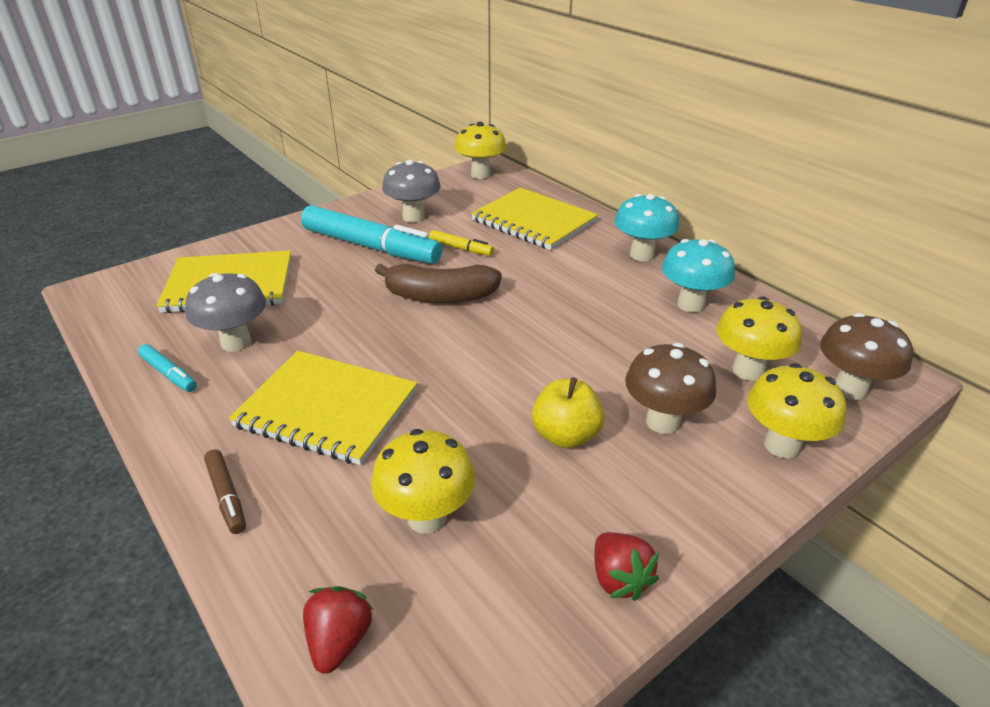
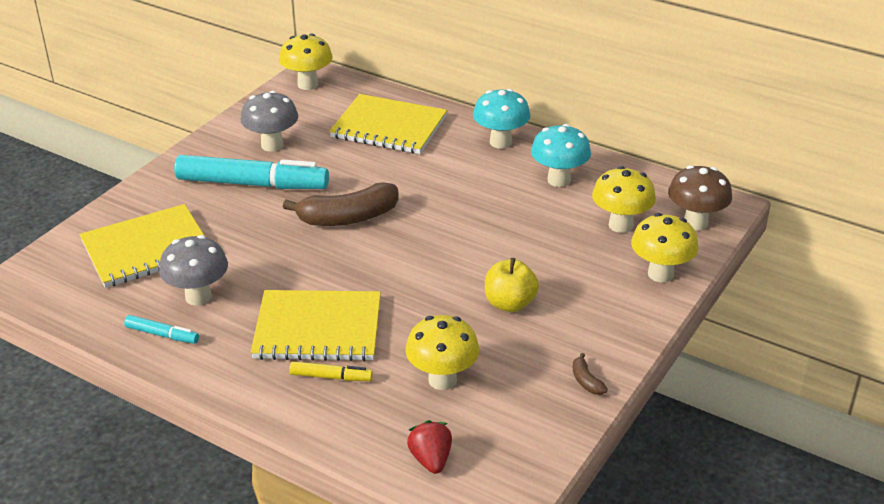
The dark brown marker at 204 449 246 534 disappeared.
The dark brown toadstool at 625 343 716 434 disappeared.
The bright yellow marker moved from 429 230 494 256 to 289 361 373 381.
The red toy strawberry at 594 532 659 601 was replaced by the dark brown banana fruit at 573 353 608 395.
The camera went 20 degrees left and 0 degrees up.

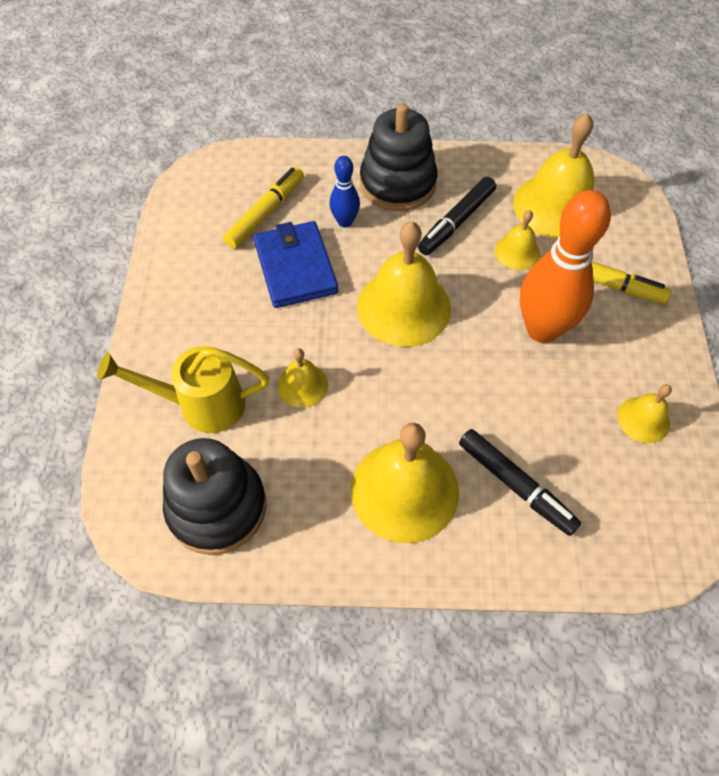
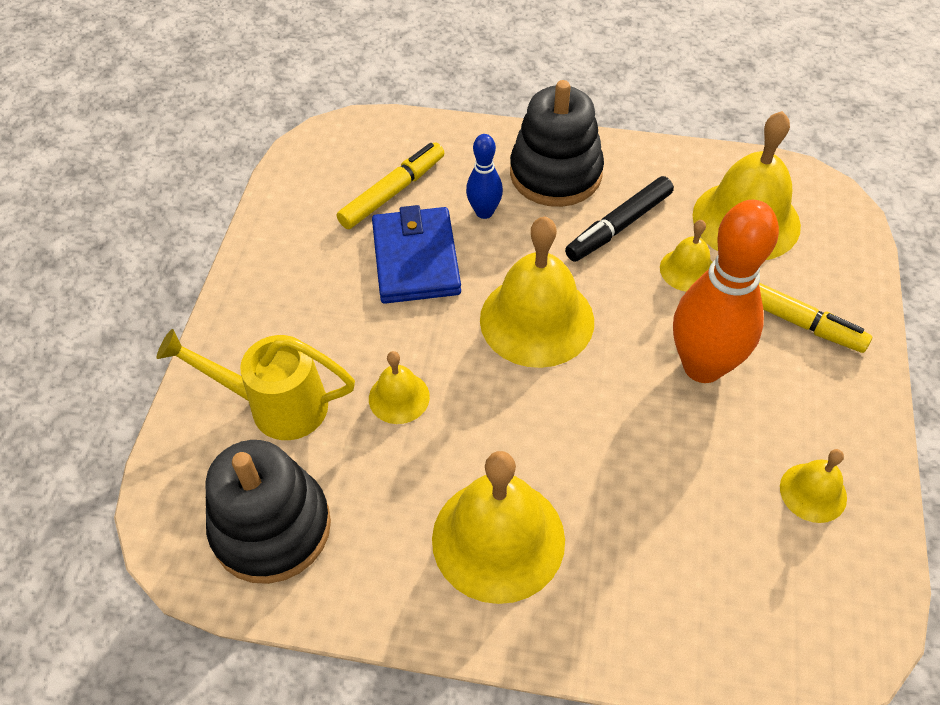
The jet-black marker at 459 429 581 536 disappeared.
The camera went 10 degrees right and 5 degrees down.

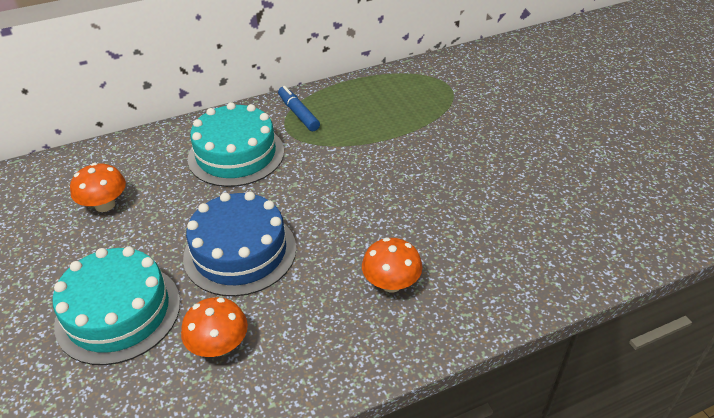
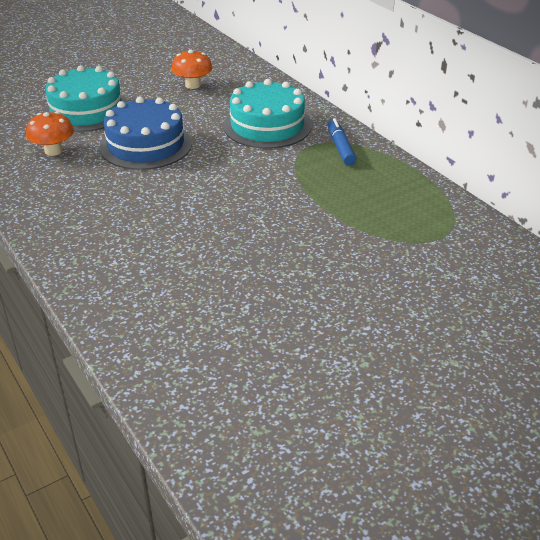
The orange-coloured toadstool at 362 237 422 292 disappeared.
The blue marker at 278 86 320 131 turned 60 degrees counterclockwise.
The camera went 80 degrees right and 5 degrees down.

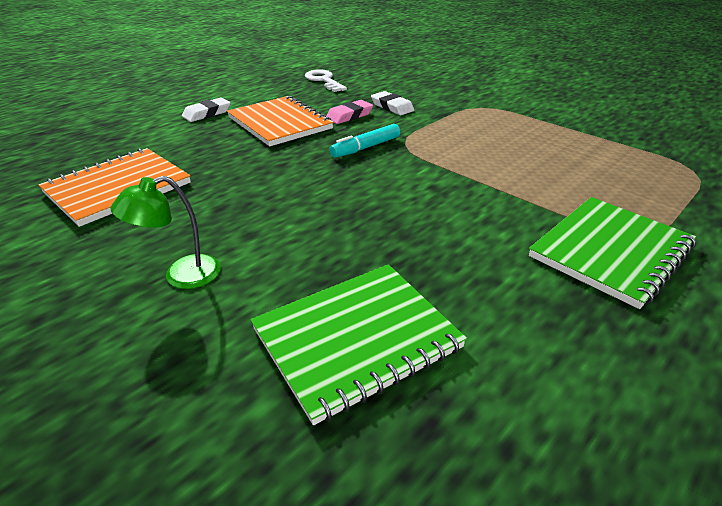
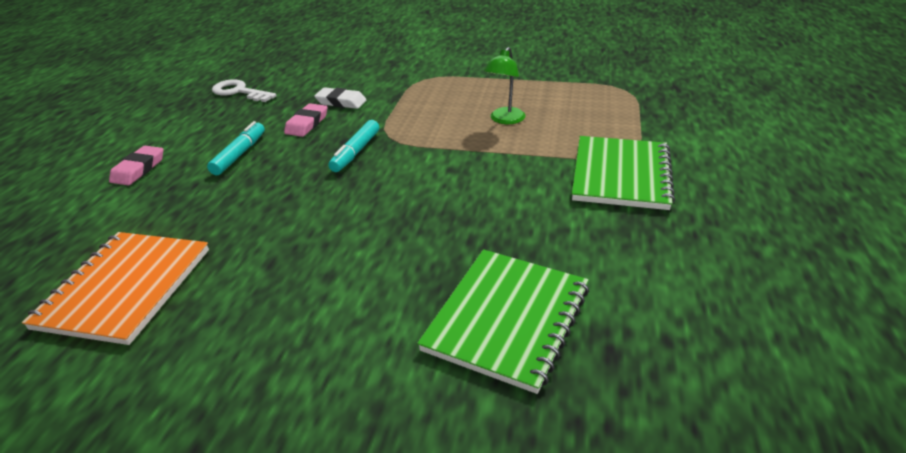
The emerald lamp moved from 110 176 221 289 to 484 47 526 124.
The orange-coloured notebook at 227 96 334 147 was replaced by the turquoise marker at 207 121 265 175.
The white pencil eraser at 182 97 231 122 became the rose-pink pencil eraser at 109 146 164 185.
The camera went 30 degrees left and 0 degrees up.

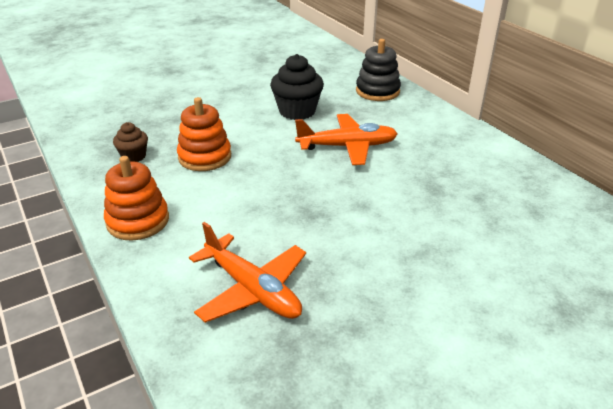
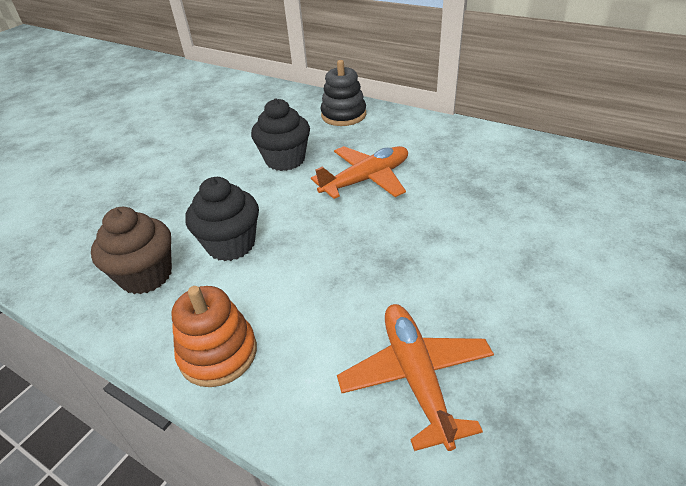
The orange-coloured stacking rings at 177 97 231 171 was replaced by the jet-black fairy cake at 185 177 259 261.
The orange-coloured plane at 189 222 306 323 turned 120 degrees counterclockwise.
The dark brown fairy cake at 113 122 148 162 changed to 1.75 times the size.
The camera went 25 degrees left and 5 degrees up.

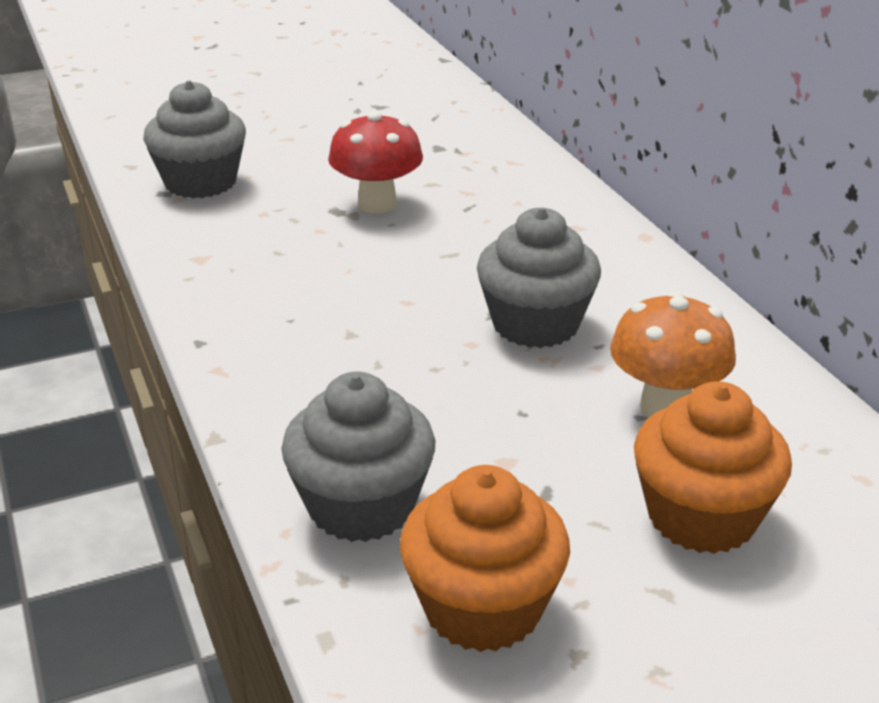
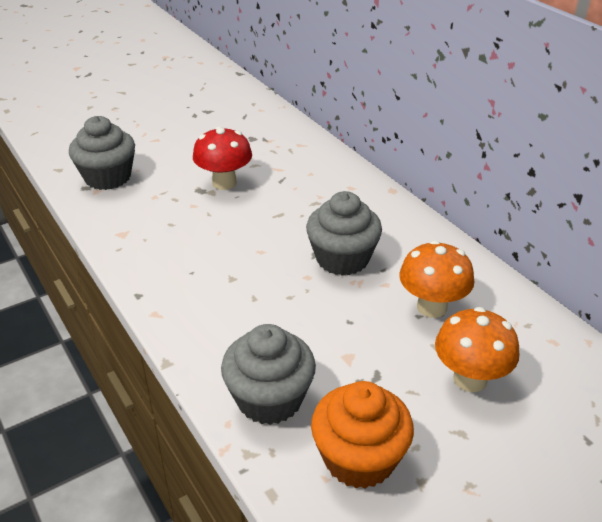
The orange-coloured fairy cake at 634 381 792 554 was replaced by the orange-coloured toadstool at 435 307 519 392.
The camera went 10 degrees left and 5 degrees up.

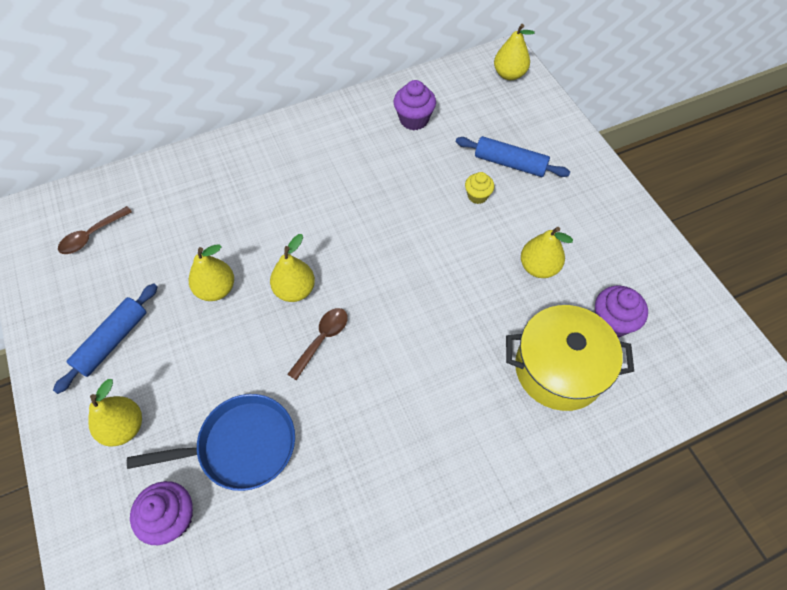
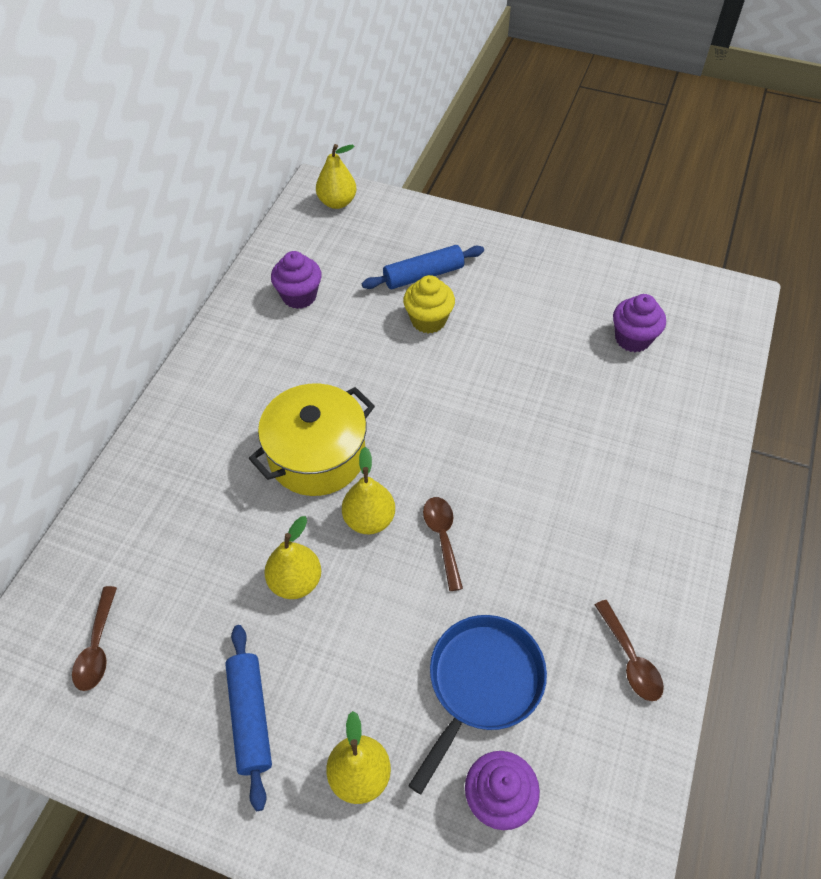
The bright yellow pear fruit at 521 227 573 278 disappeared.
The dark brown tablespoon at 595 600 664 701 appeared.
The bright yellow stockpot moved from 506 305 634 411 to 249 383 375 496.
The bright yellow fairy cake at 465 172 494 204 changed to 1.55 times the size.
The camera went 45 degrees left and 5 degrees down.

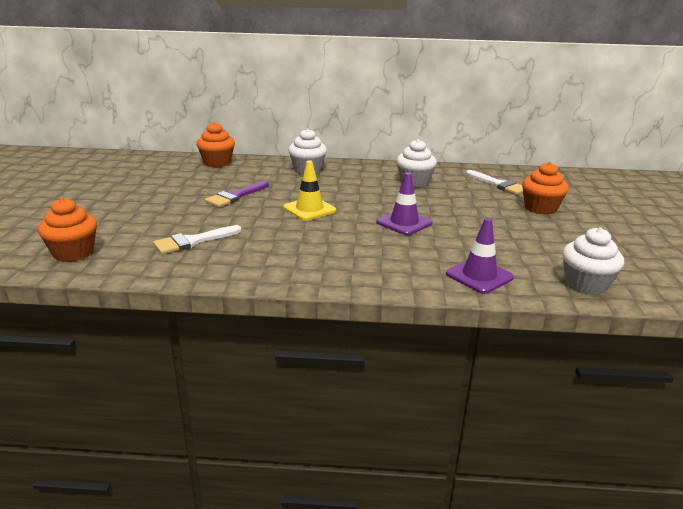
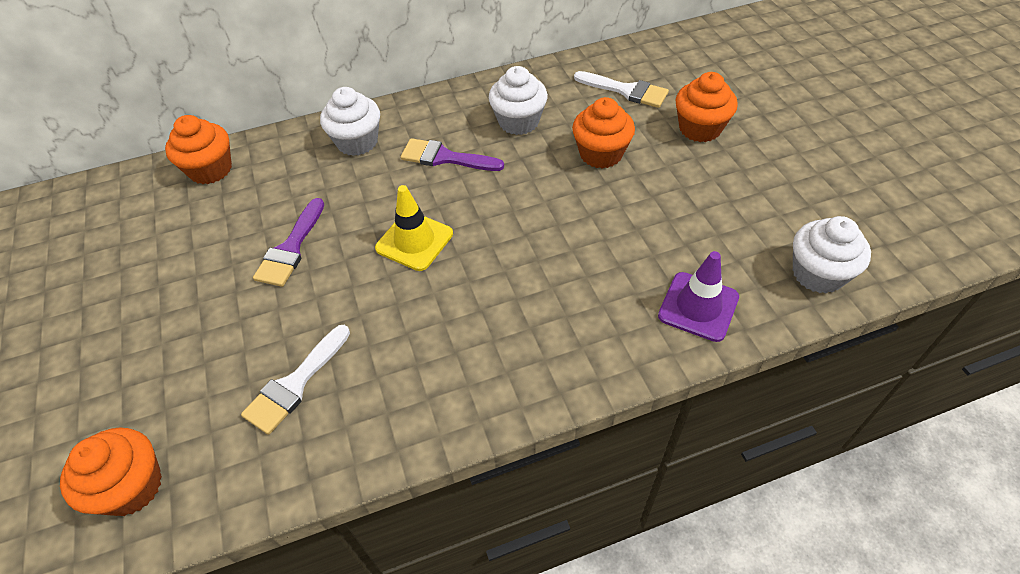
The violet safety cone at 376 172 433 235 disappeared.
The violet paintbrush at 400 138 504 171 appeared.
The orange-coloured fairy cake at 572 97 635 169 appeared.
The camera went 20 degrees left and 25 degrees up.

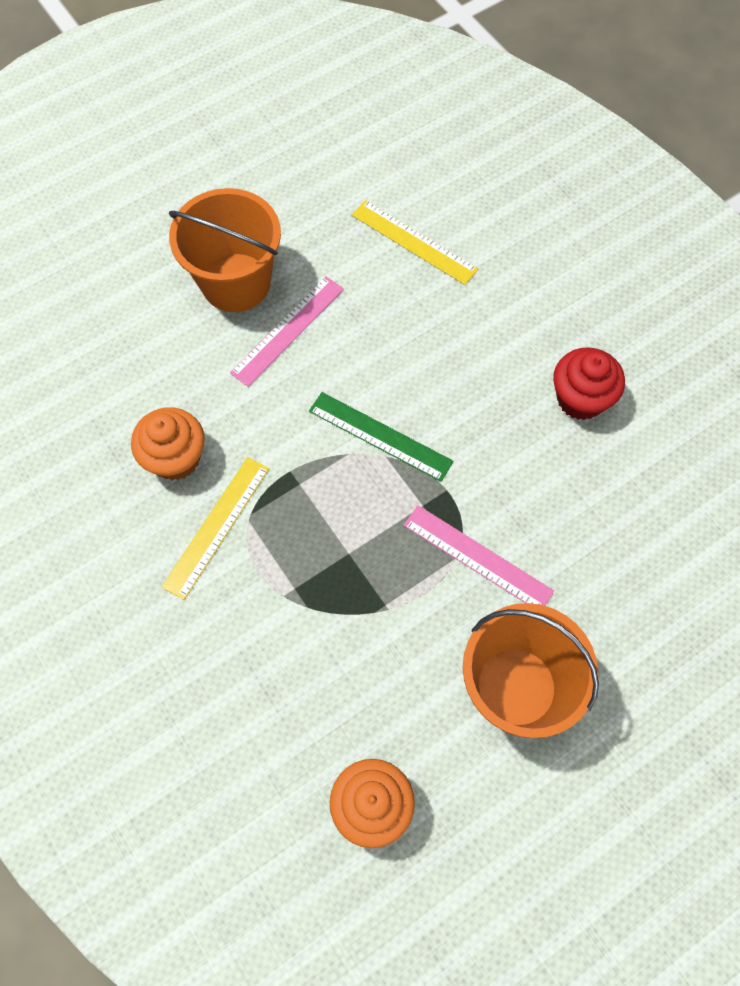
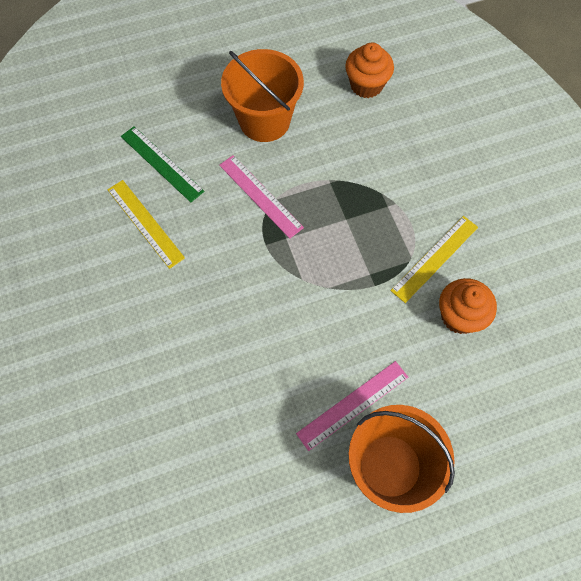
The red fairy cake at 553 347 625 420 disappeared.
The emerald measuring stick moved from 309 392 454 482 to 121 126 204 202.
The bright yellow measuring stick moved from 352 200 478 285 to 107 180 185 269.
The camera went 165 degrees left and 0 degrees up.

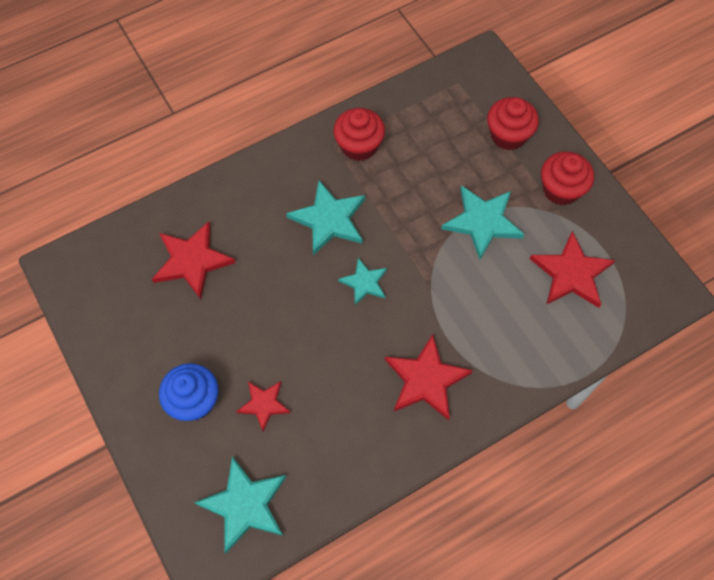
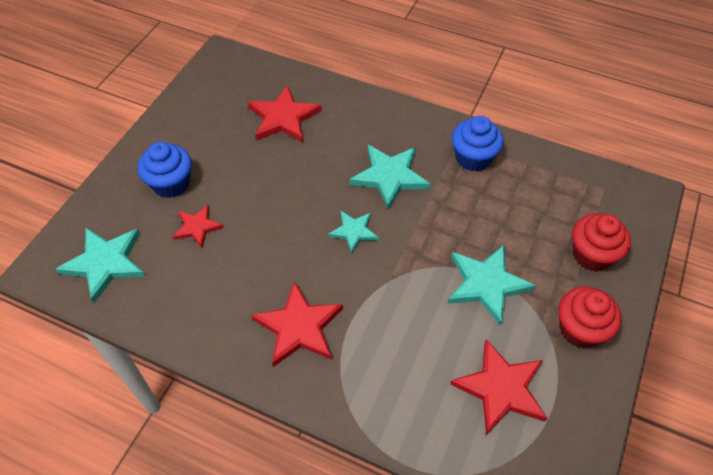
The red fairy cake at 333 108 385 161 became the blue fairy cake at 452 116 504 171.
The camera went 55 degrees right and 10 degrees down.

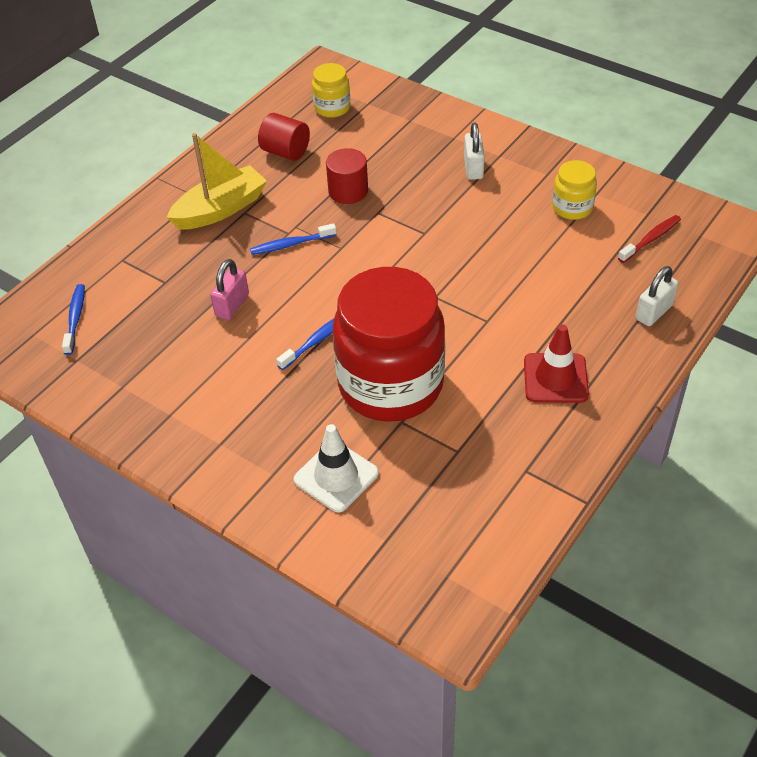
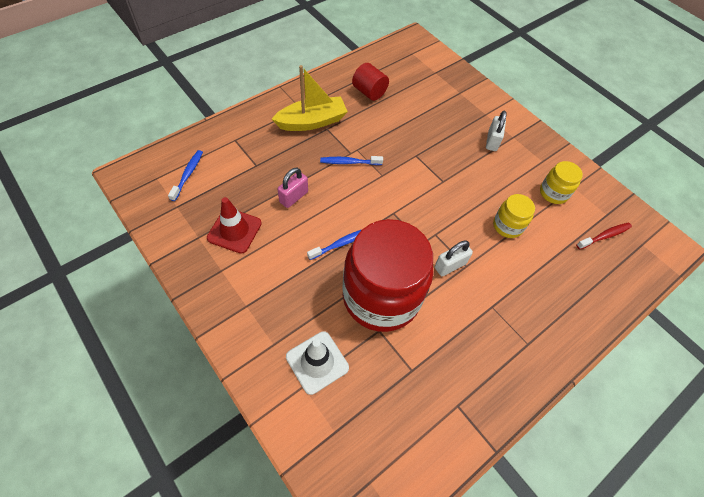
The red cylinder shape at 326 148 368 204 disappeared.
The bright yellow jar moved from 312 63 351 118 to 493 194 535 238.
The red safety cone moved from 524 324 589 403 to 207 197 262 254.
The white lock moved from 636 266 678 326 to 435 240 473 276.
The camera went 10 degrees right and 10 degrees up.

